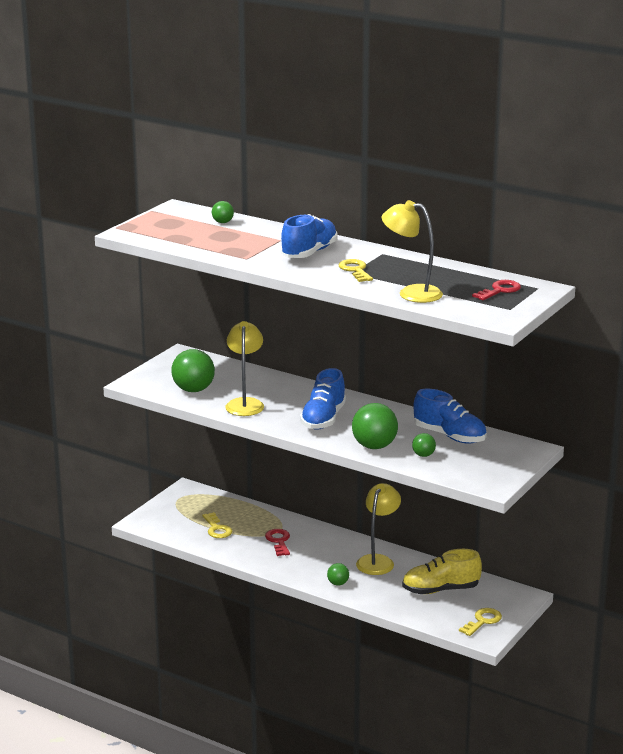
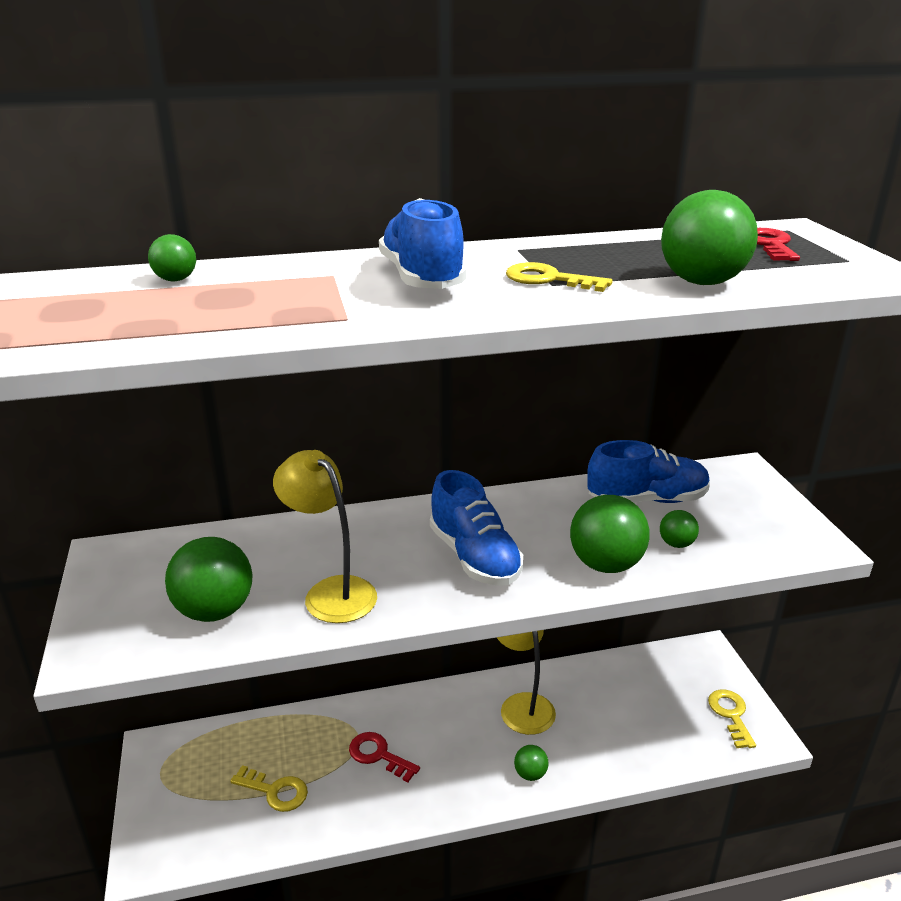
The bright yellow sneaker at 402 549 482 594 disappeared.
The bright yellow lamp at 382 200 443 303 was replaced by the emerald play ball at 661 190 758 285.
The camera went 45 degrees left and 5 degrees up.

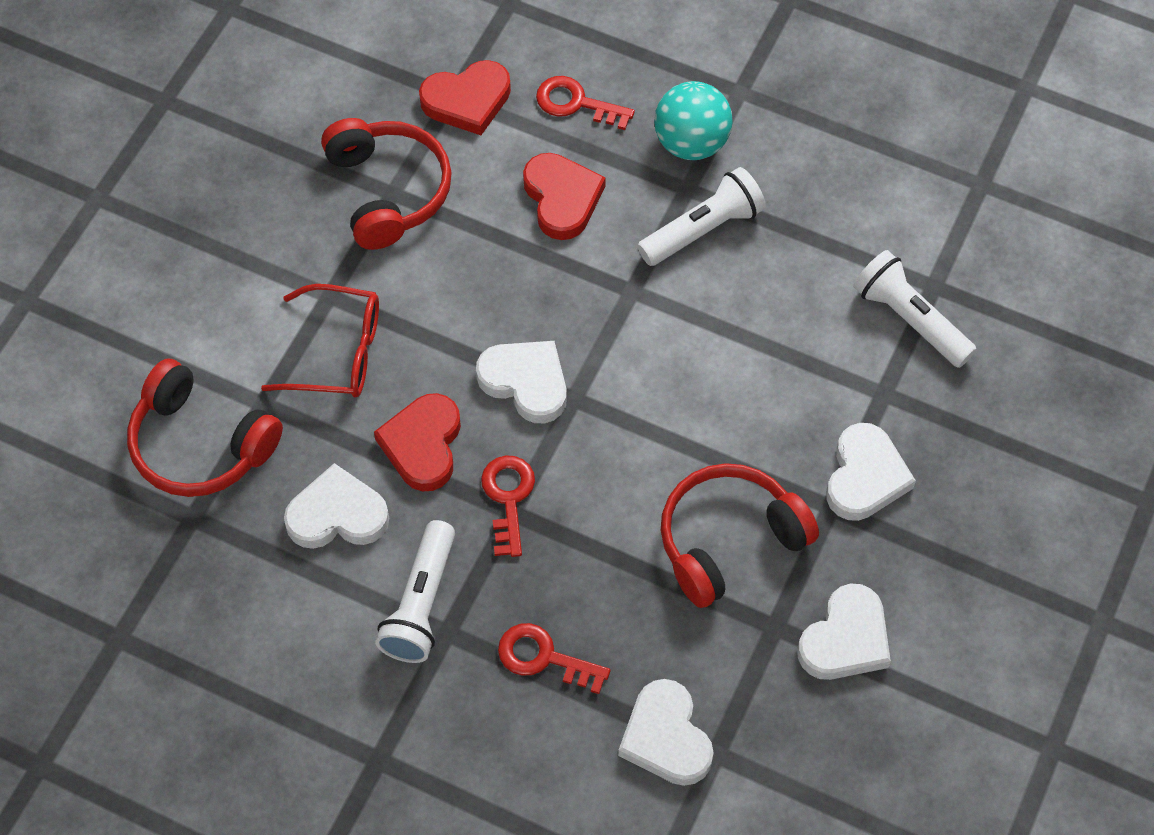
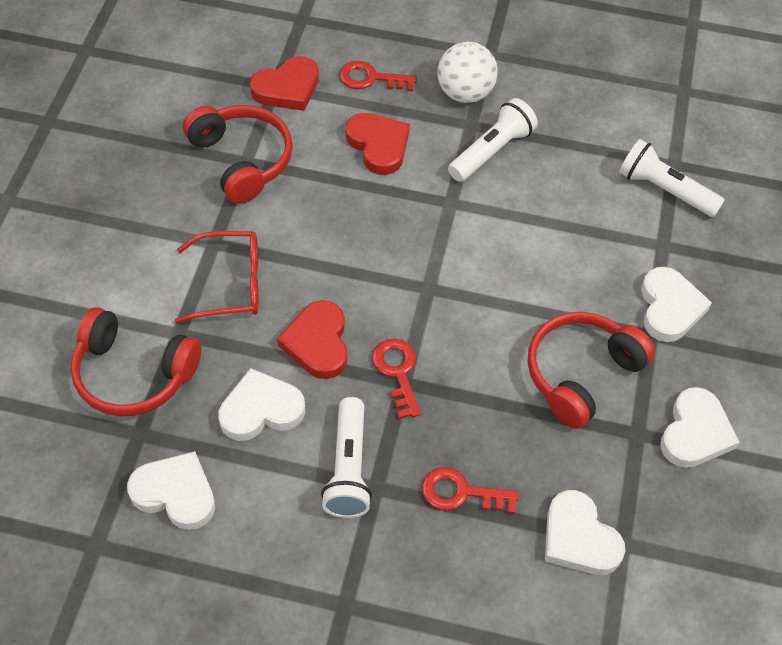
The white heart shape moved from 476 341 567 423 to 127 451 215 530.
The turquoise play ball at 654 81 733 160 became the white play ball at 437 42 498 103.
The camera went 15 degrees left and 5 degrees down.

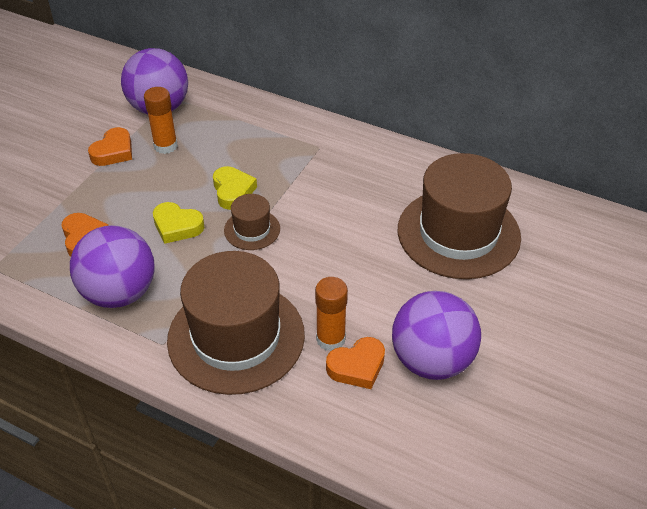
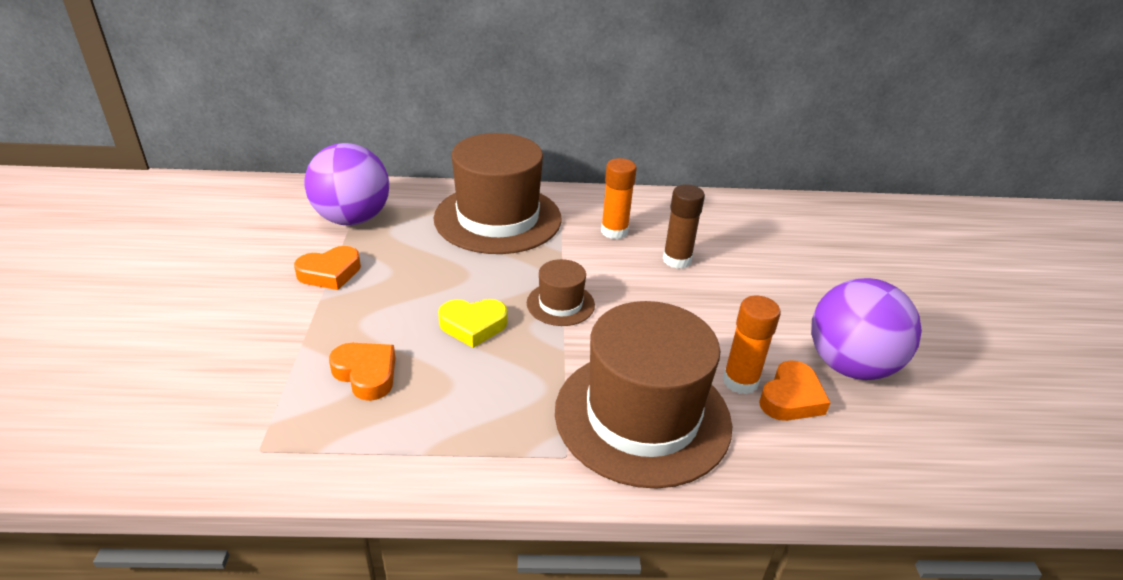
The violet play ball at 70 225 155 308 disappeared.
The bright yellow heart shape at 213 166 257 210 disappeared.
The dark brown glue at 663 184 705 269 appeared.
The orange-coloured glue moved from 144 87 178 154 to 601 158 637 239.
The dark brown hat moved from 398 153 521 279 to 434 133 561 254.
The orange-coloured heart shape at 88 127 132 166 turned 60 degrees clockwise.
The camera went 30 degrees left and 10 degrees down.

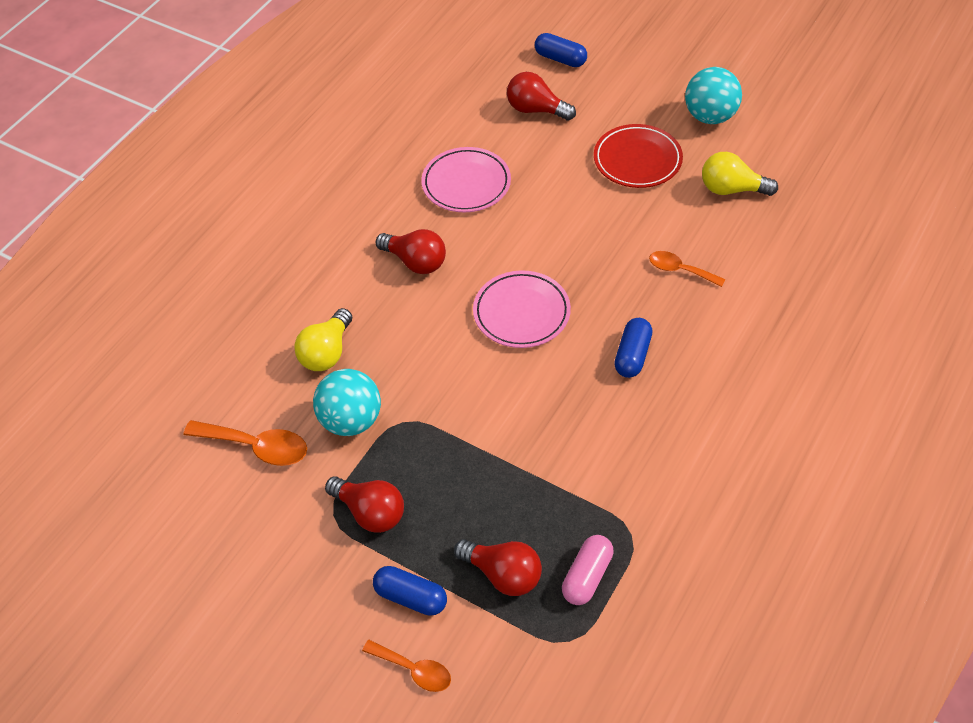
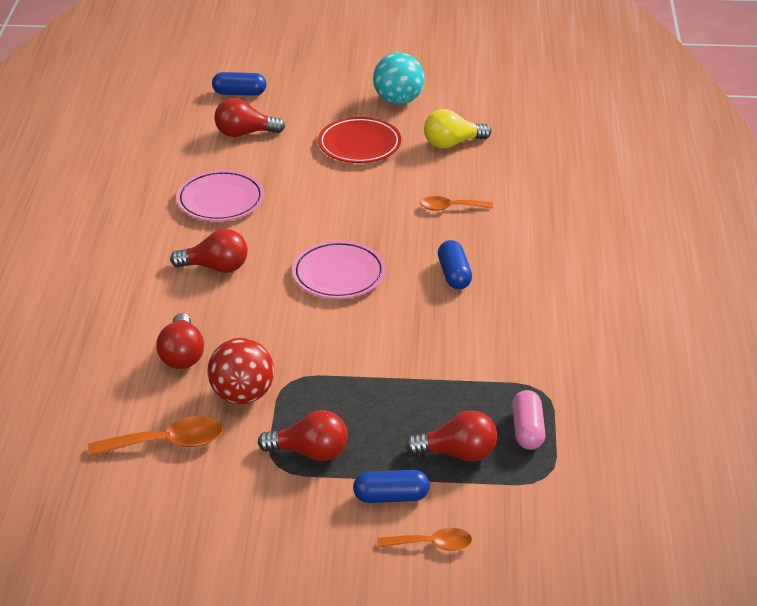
The bright yellow lightbulb at 294 308 352 371 became the red lightbulb at 156 313 204 369.
The turquoise play ball at 313 369 381 436 became the red play ball at 207 338 274 404.
The camera went 30 degrees left and 15 degrees down.

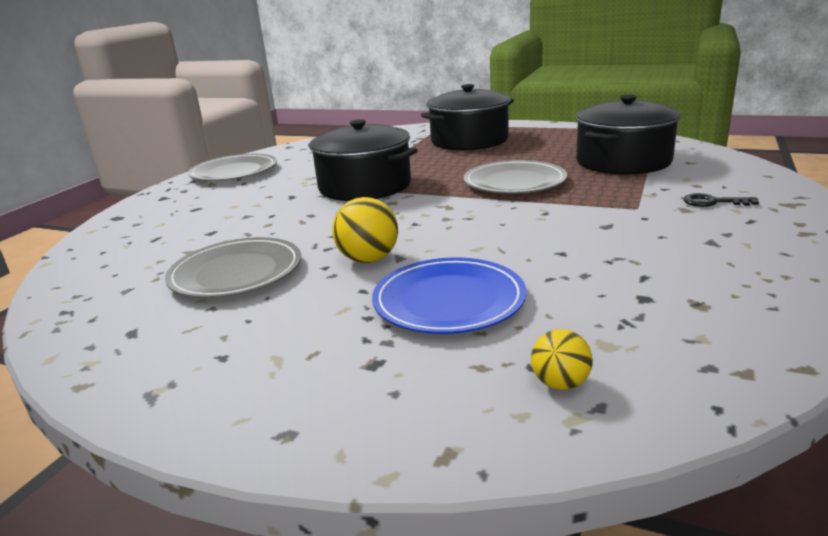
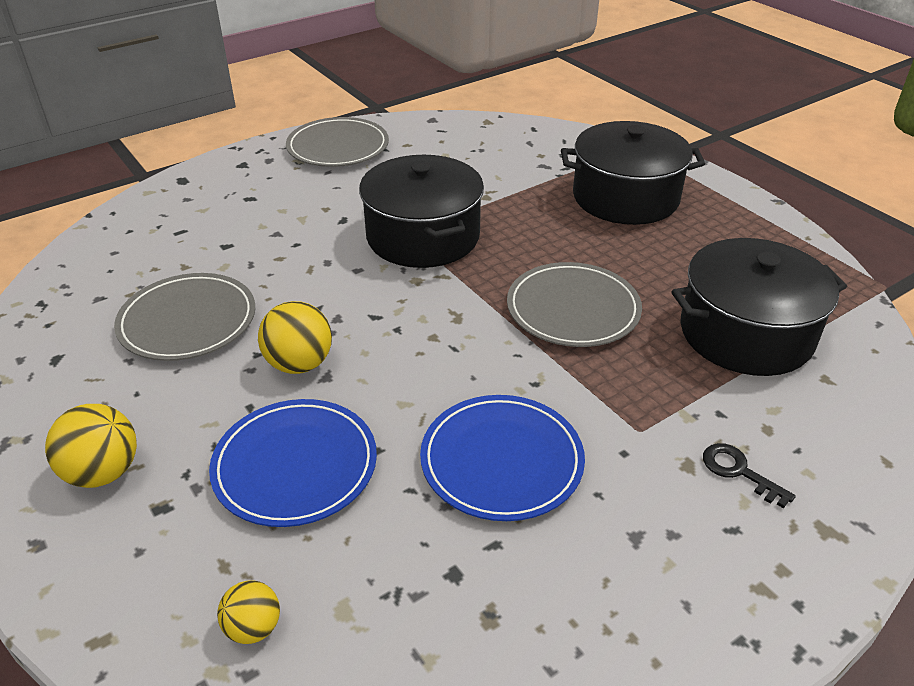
The bright yellow play ball at 45 404 137 488 appeared.
The blue flat dish at 420 395 585 521 appeared.
The camera went 30 degrees right and 15 degrees up.

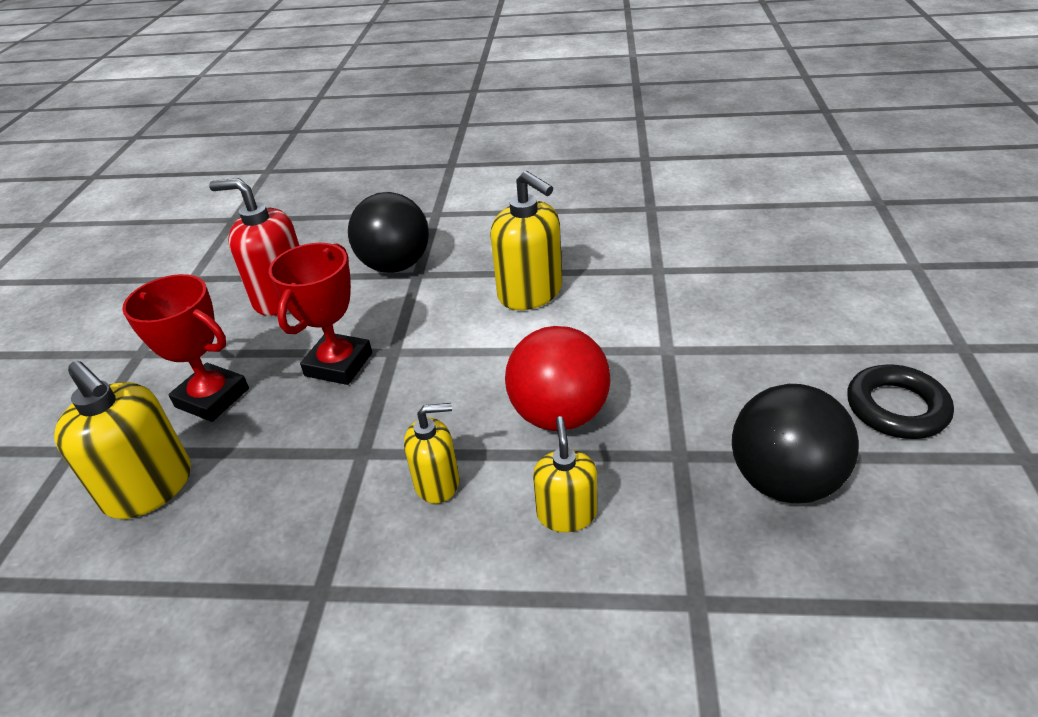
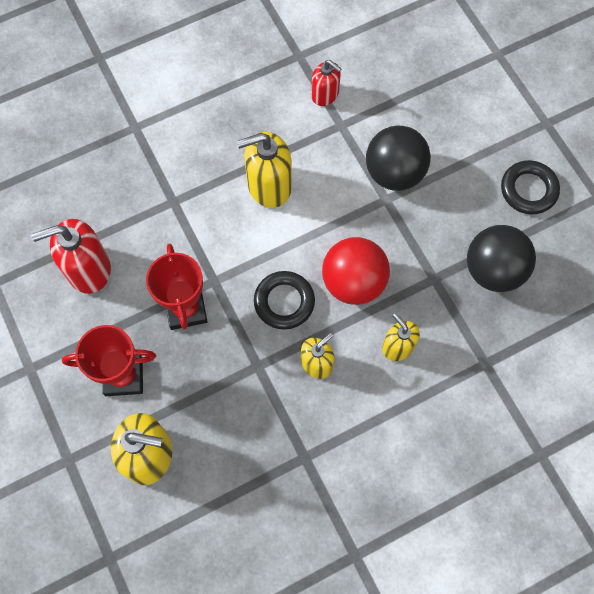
The jet-black torus at 254 271 315 330 appeared.
The red soap dispenser at 311 60 342 106 appeared.
The jet-black play ball moved from 348 192 429 273 to 366 126 431 191.
The bright yellow soap dispenser at 490 171 562 310 turned 150 degrees clockwise.
The camera went 35 degrees left and 30 degrees up.

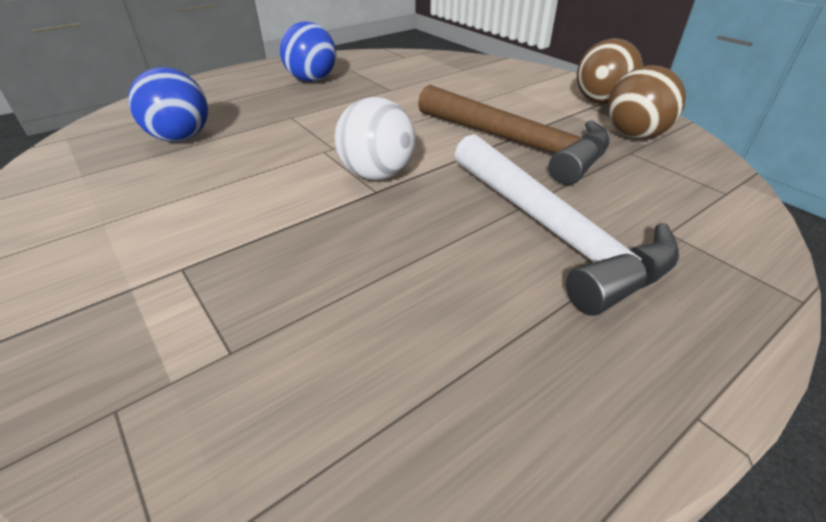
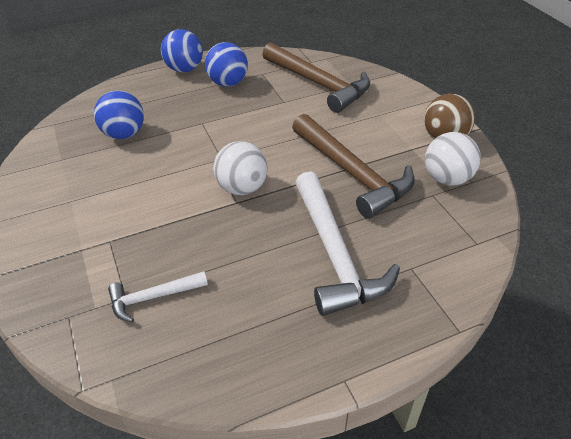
The white claw hammer at 108 271 208 323 appeared.
The blue play ball at 161 29 203 72 appeared.
The dark brown claw hammer at 262 42 370 113 appeared.
The dark brown play ball at 607 65 686 139 became the white play ball at 425 132 481 186.
The camera went 15 degrees right and 5 degrees up.

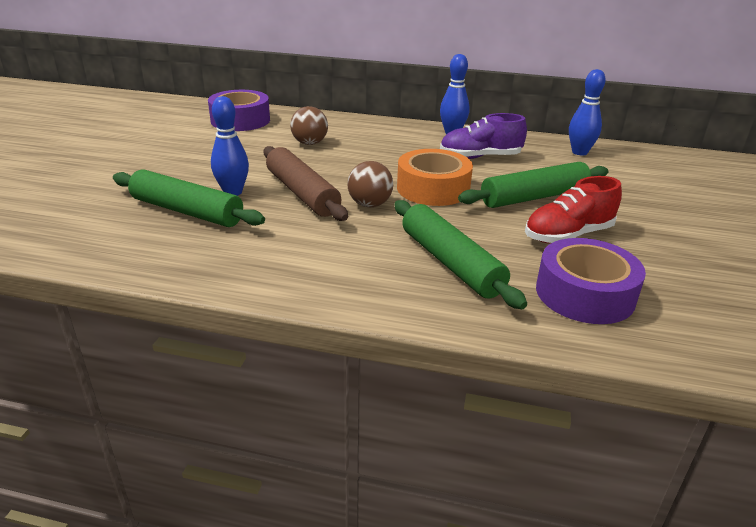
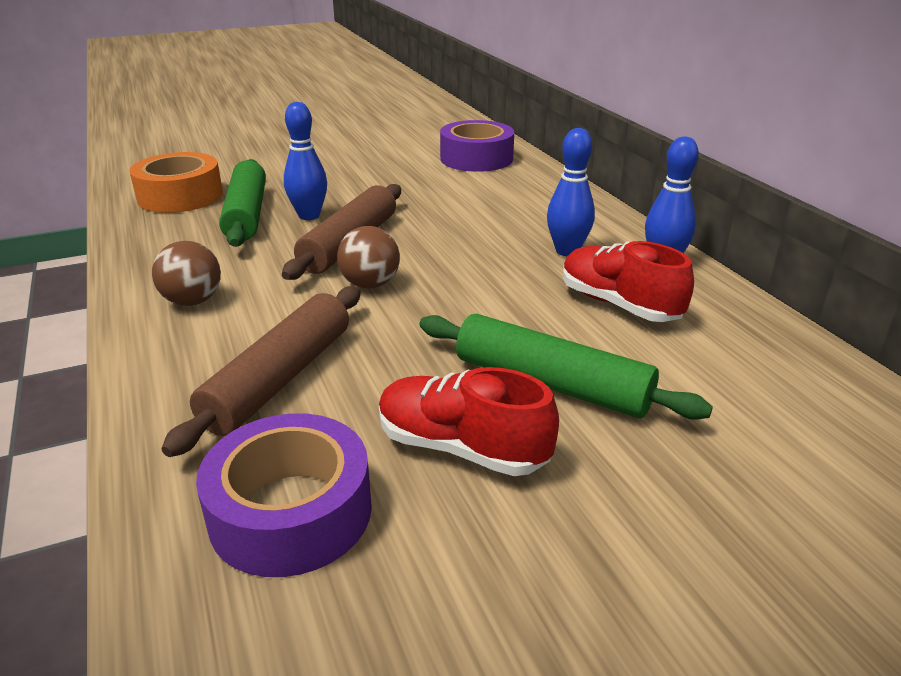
The dark brown play ball moved from 290 106 328 145 to 152 241 221 306.
The orange-coloured sticky tape moved from 397 149 473 206 to 129 152 223 213.
The blue tenpin moved from 569 69 606 155 to 547 128 595 256.
The emerald rolling pin at 394 200 527 309 became the dark brown rolling pin at 162 286 361 457.
The violet sneaker at 440 113 527 159 became the red sneaker at 563 241 694 322.
The camera went 55 degrees right and 0 degrees up.

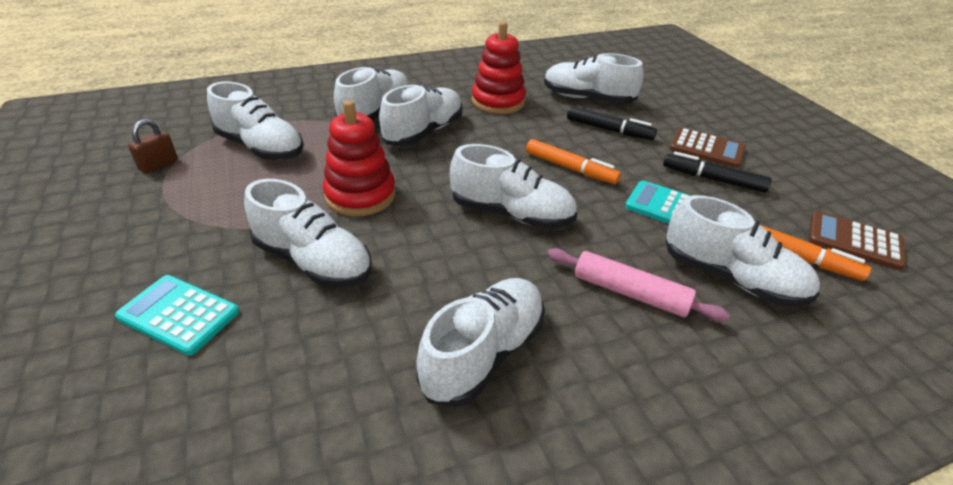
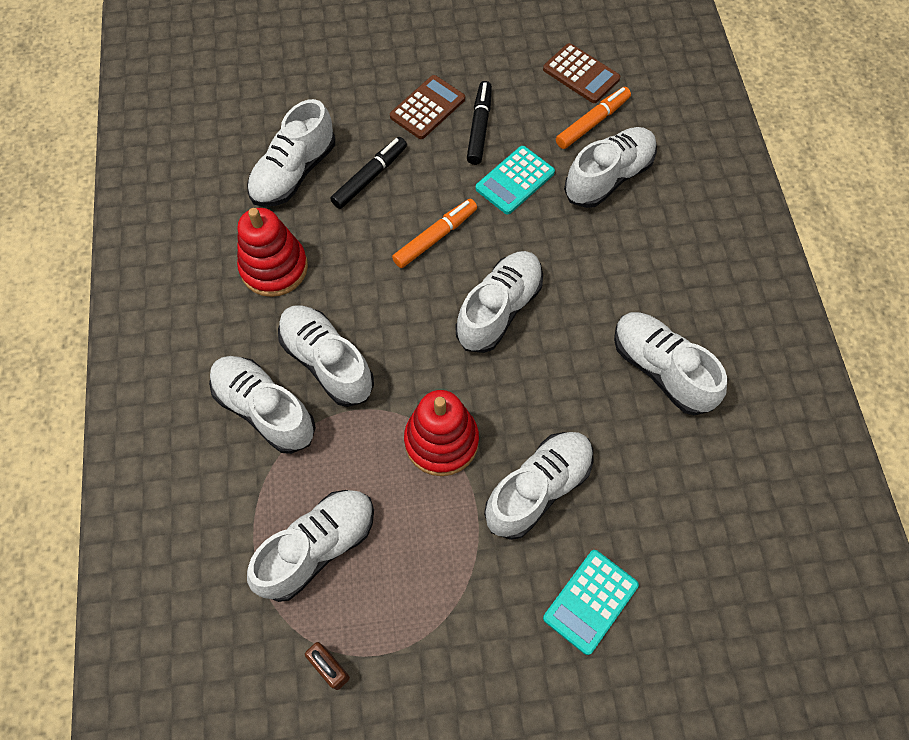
The rose-pink rolling pin at 547 248 730 322 disappeared.
The jet-black marker at 663 152 772 193 turned 150 degrees clockwise.
The dark brown adding machine at 809 211 906 271 turned 90 degrees counterclockwise.
The camera went 75 degrees left and 25 degrees up.

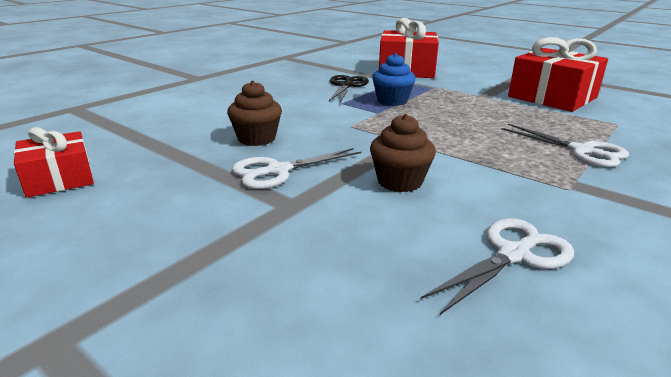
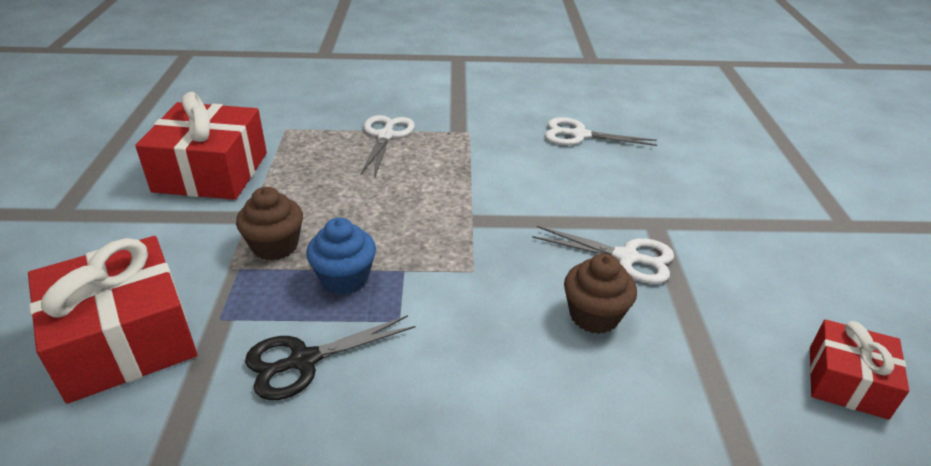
The dark brown fairy cake moved from 370 114 436 192 to 236 187 303 261.
The camera went 130 degrees left and 10 degrees up.

